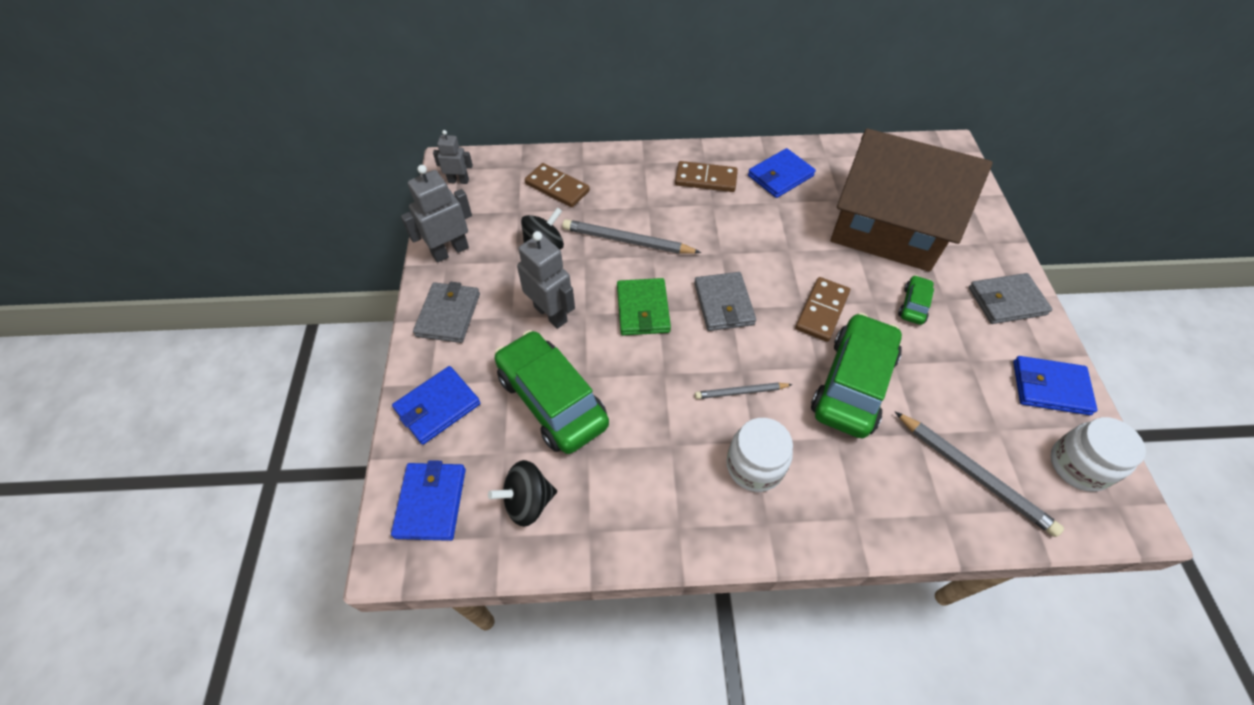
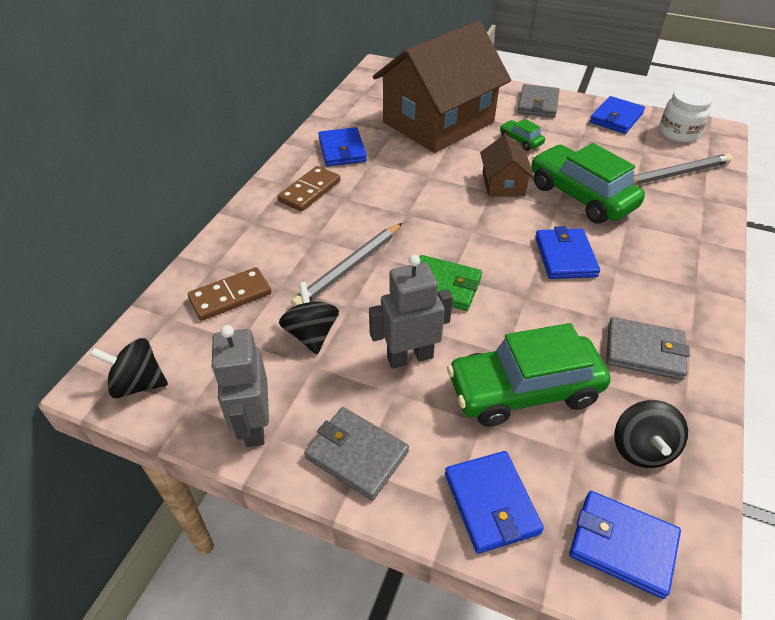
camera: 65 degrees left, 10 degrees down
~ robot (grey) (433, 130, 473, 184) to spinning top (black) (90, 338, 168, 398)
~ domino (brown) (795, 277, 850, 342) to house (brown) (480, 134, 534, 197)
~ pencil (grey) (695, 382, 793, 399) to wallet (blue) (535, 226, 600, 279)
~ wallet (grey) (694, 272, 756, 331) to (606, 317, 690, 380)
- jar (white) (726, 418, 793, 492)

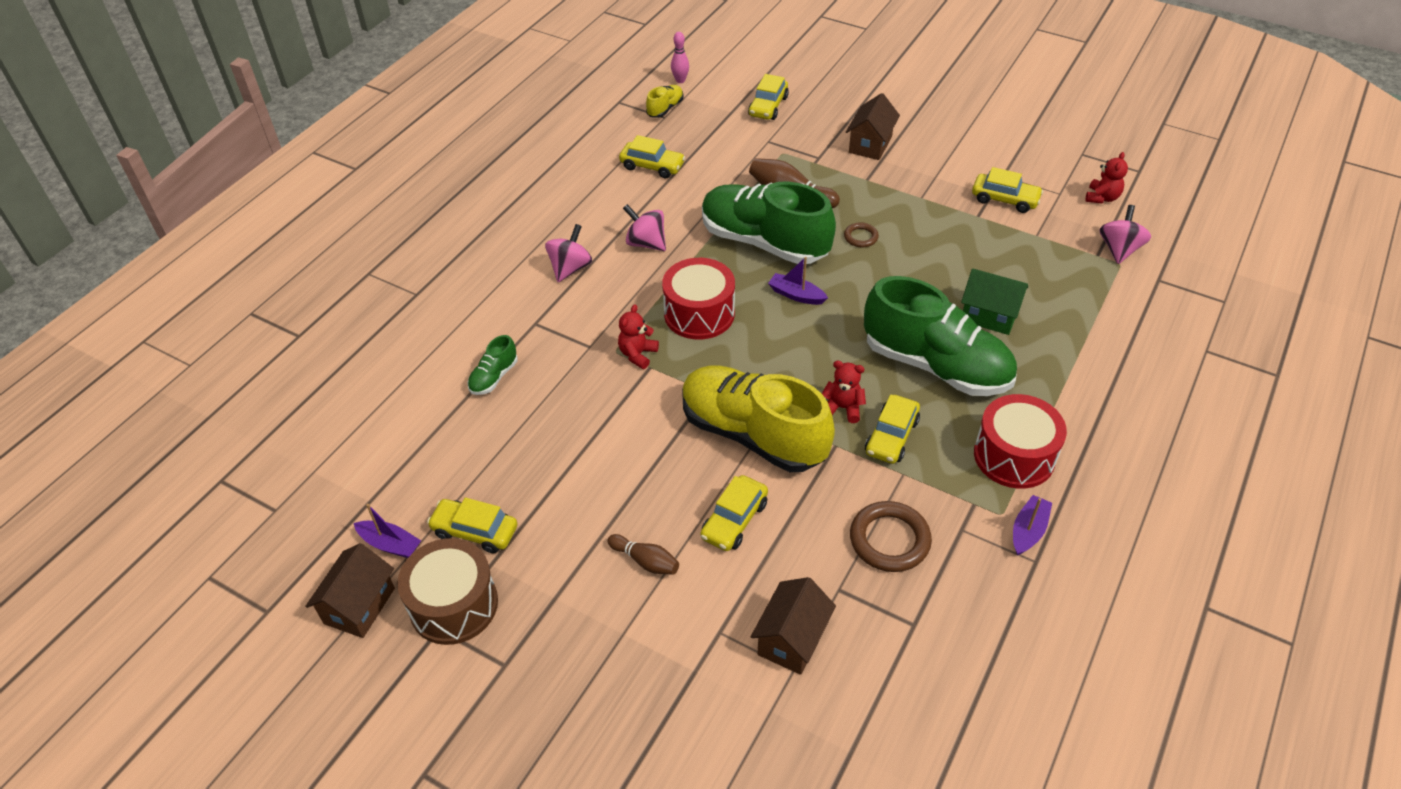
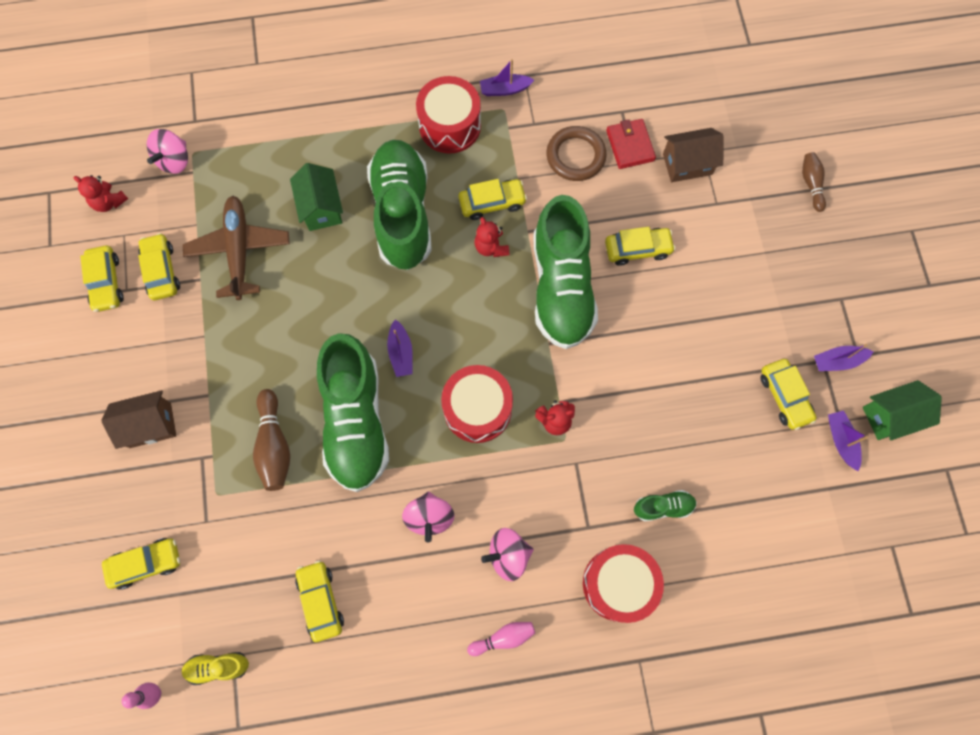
camera: 130 degrees left, 25 degrees up
~ teddy bear (red) (1085, 152, 1128, 204) = (73, 175, 128, 212) 135 degrees counterclockwise
+ car (yellow) (80, 245, 124, 312)
~ spinning top (pink) (1100, 205, 1151, 264) = (147, 129, 188, 174) 45 degrees counterclockwise
+ plane (brown) (183, 196, 290, 300)
+ bowling pin (pink) (467, 622, 535, 656)
~ shoe (yellow) (682, 366, 835, 472) to shoe (green) (534, 195, 598, 349)
+ drum (red) (583, 544, 664, 623)
+ wallet (red) (606, 119, 656, 169)
~ bowling pin (brown) (608, 534, 679, 575) to (802, 152, 826, 212)
~ drum (brown) (397, 538, 498, 645) to boat (purple) (814, 344, 873, 371)
~ house (brown) (305, 543, 395, 638) to house (green) (863, 380, 942, 441)
- ring (brown) (844, 222, 879, 247)

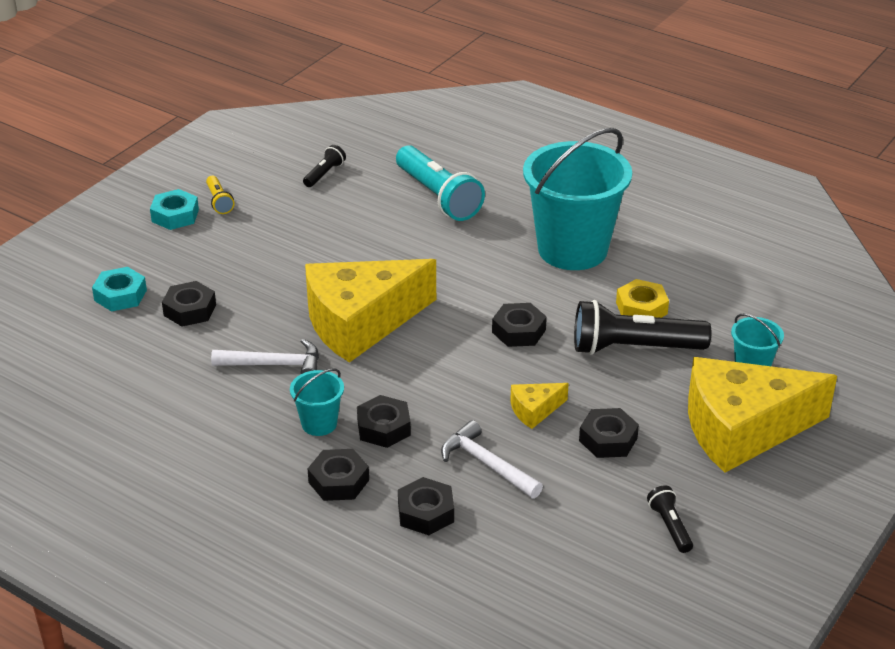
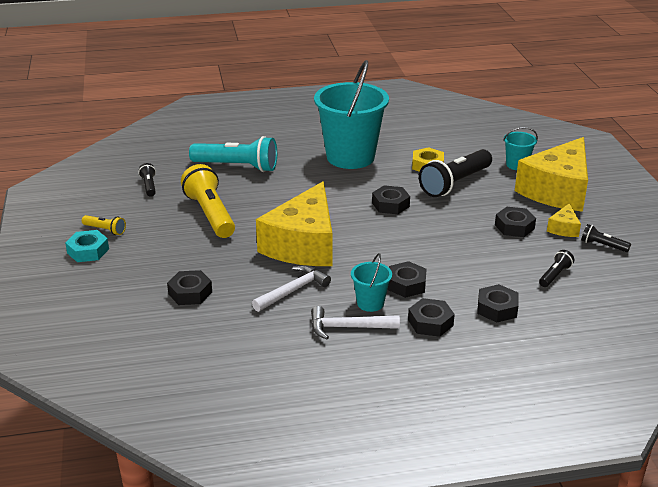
camera: 45 degrees left, 5 degrees down
+ flashlight (yellow) (181, 164, 235, 238)
~ hammer (white) (441, 420, 543, 499) to (311, 306, 400, 339)
+ flashlight (black) (539, 250, 574, 287)
~ cheese (yellow) (510, 383, 569, 429) to (547, 203, 581, 237)
- nut (turquoise) (92, 267, 147, 312)

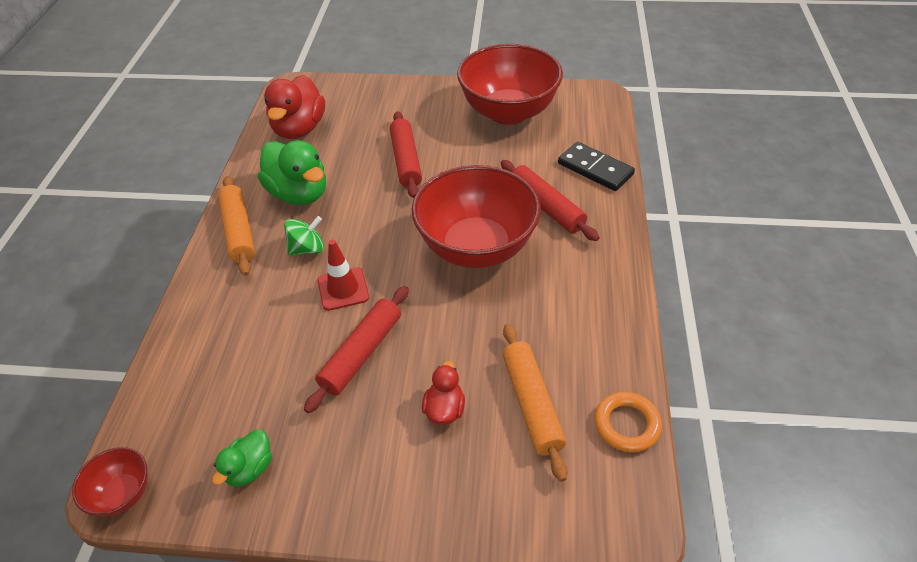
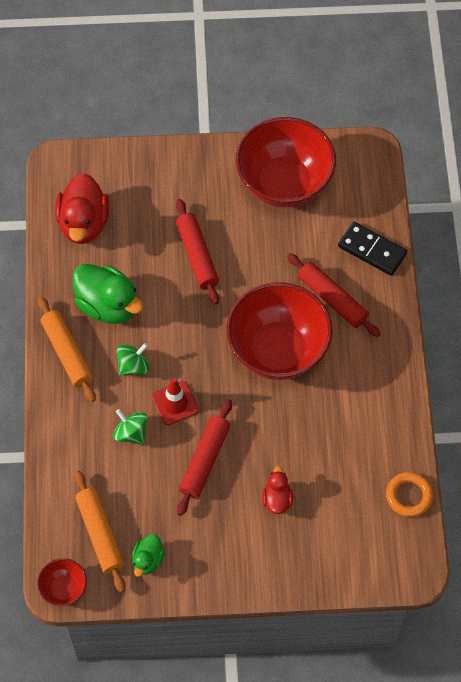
camera: 10 degrees left, 15 degrees up
~ rolling pin (orange) (503, 324, 568, 482) to (74, 471, 126, 592)
+ spinning top (green) (113, 409, 147, 444)

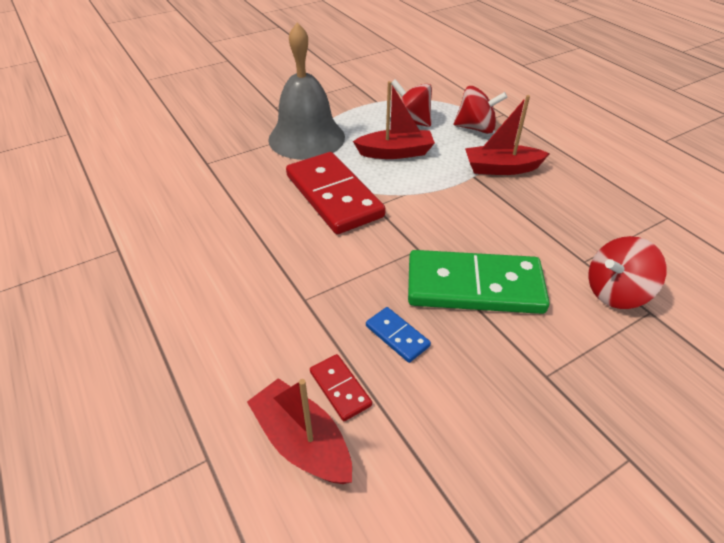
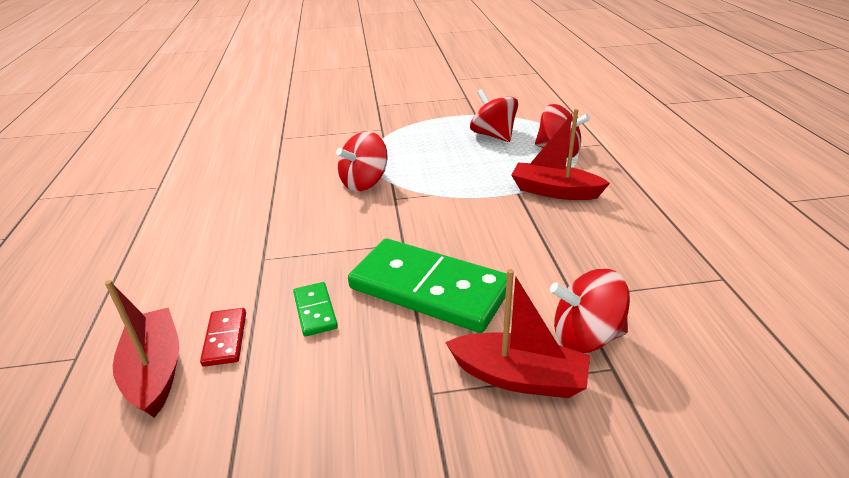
camera: 25 degrees right, 10 degrees down
~ domino (blue) (366, 307, 431, 363) to domino (green) (293, 282, 338, 337)
~ domino (red) (286, 152, 386, 234) to spinning top (red) (336, 131, 387, 191)
~ boat (red) (353, 81, 435, 159) to (445, 269, 590, 398)
- bell (grey) (268, 23, 345, 160)

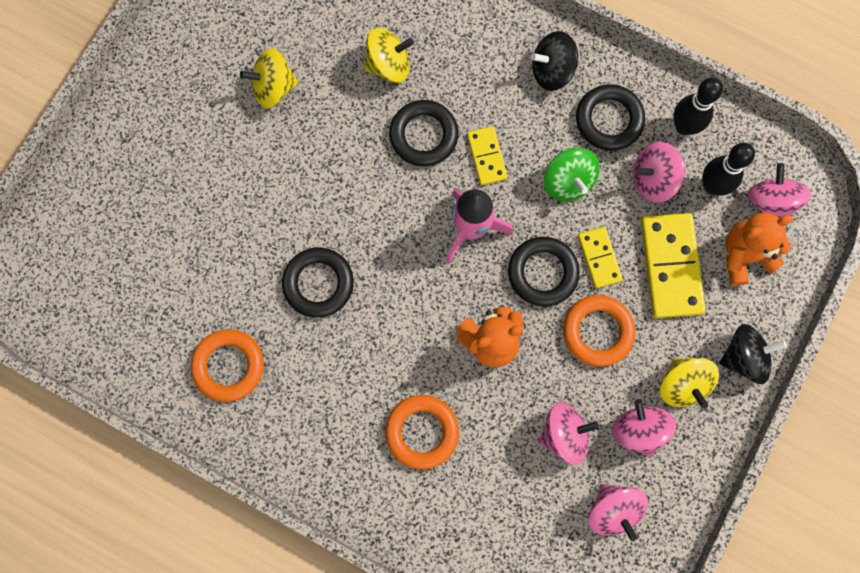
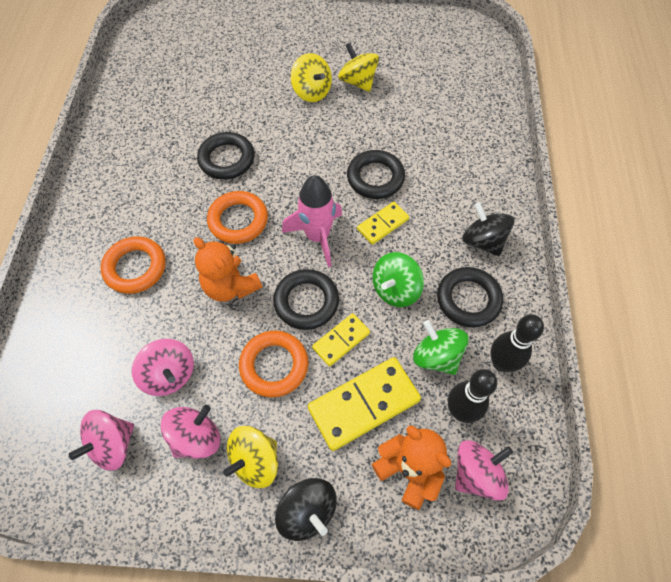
camera: 65 degrees right, 15 degrees down
~ ring (orange) (191, 329, 264, 402) to (207, 191, 268, 244)
~ spinning top (yellow) (364, 28, 414, 83) to (291, 53, 332, 102)
~ spinning top (pink) (633, 142, 685, 202) to spinning top (green) (413, 320, 469, 375)

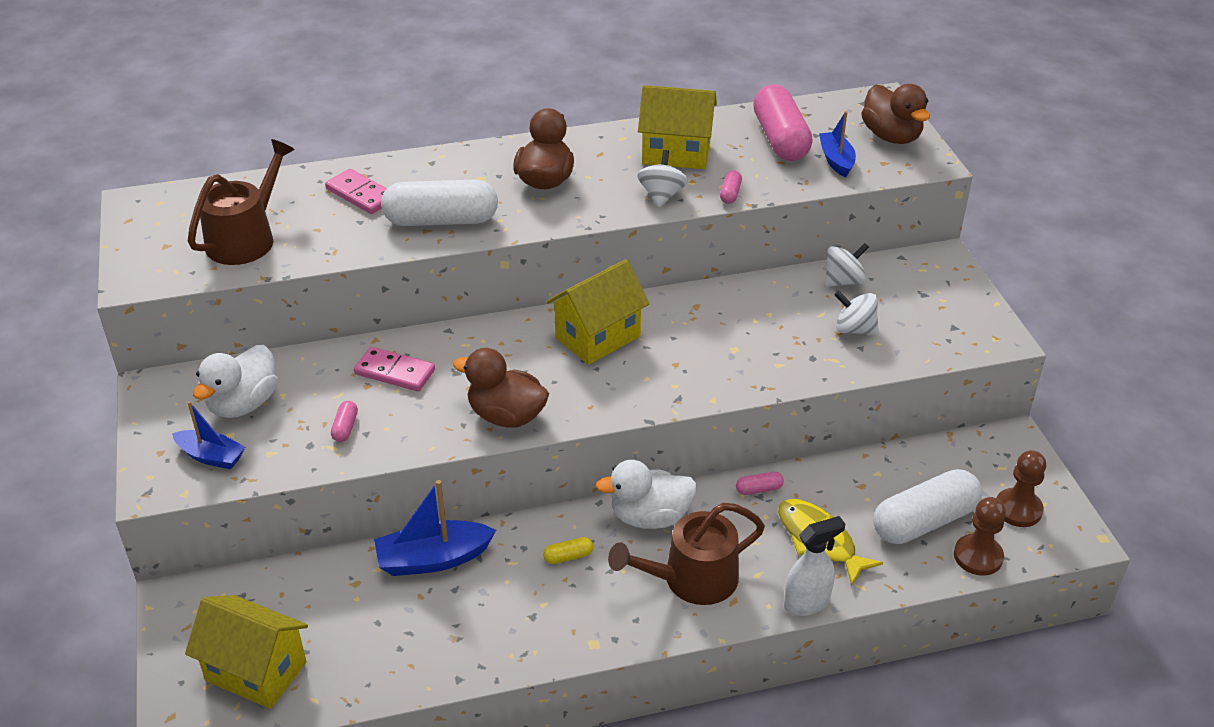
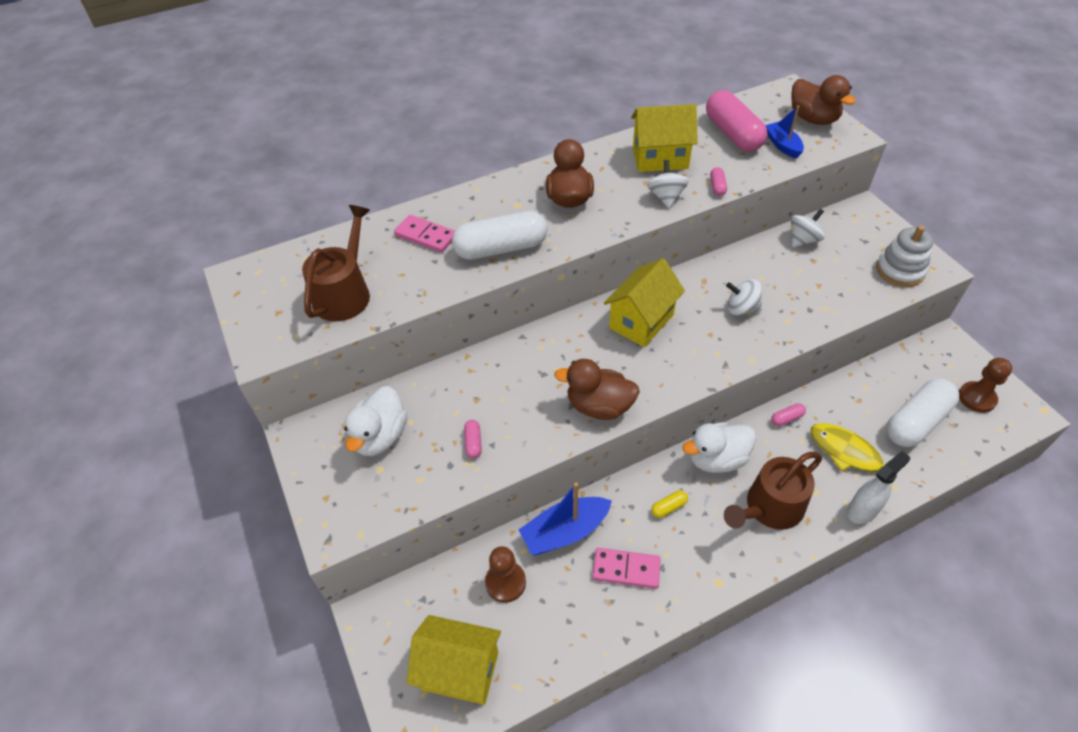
camera: 10 degrees left, 10 degrees up
~ pawn (brown) (954, 497, 1006, 576) to (485, 546, 526, 603)
~ domino (pink) (354, 347, 435, 392) to (593, 548, 661, 589)
~ spinning top (white) (834, 291, 879, 335) to (726, 279, 762, 315)
+ stacking toy (white) (876, 225, 933, 287)
- boat (blue) (172, 401, 245, 469)

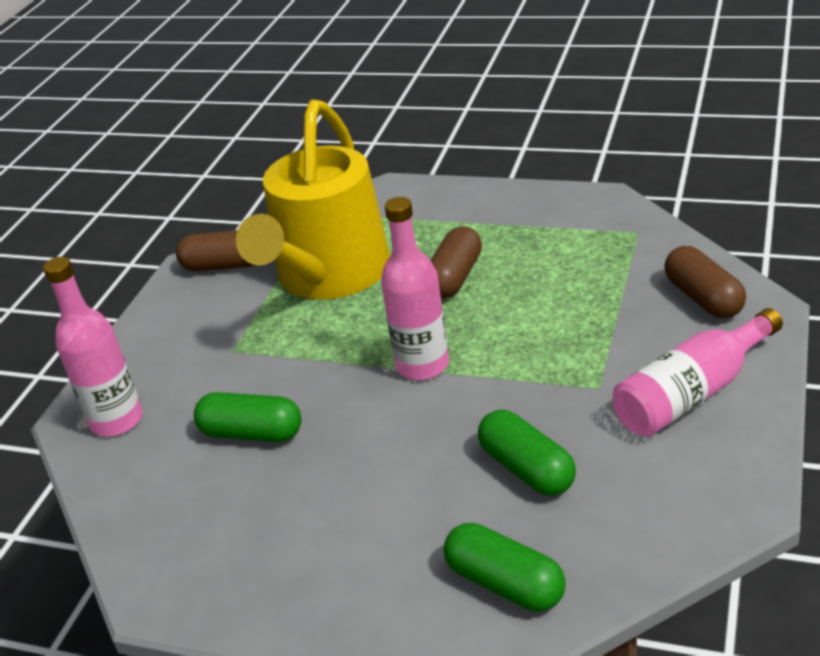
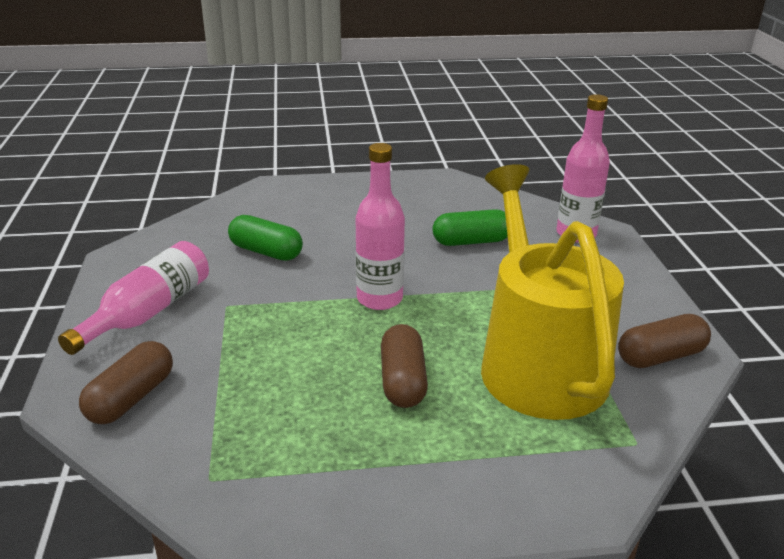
camera: 150 degrees right, 5 degrees down
~ capsule (brown) (664, 246, 746, 318) = (79, 341, 173, 424) 75 degrees clockwise
- capsule (green) (443, 523, 566, 611)

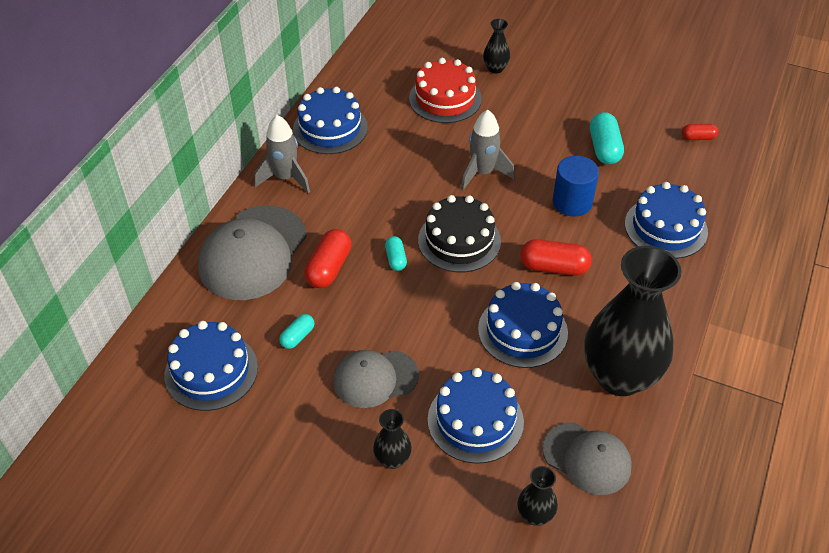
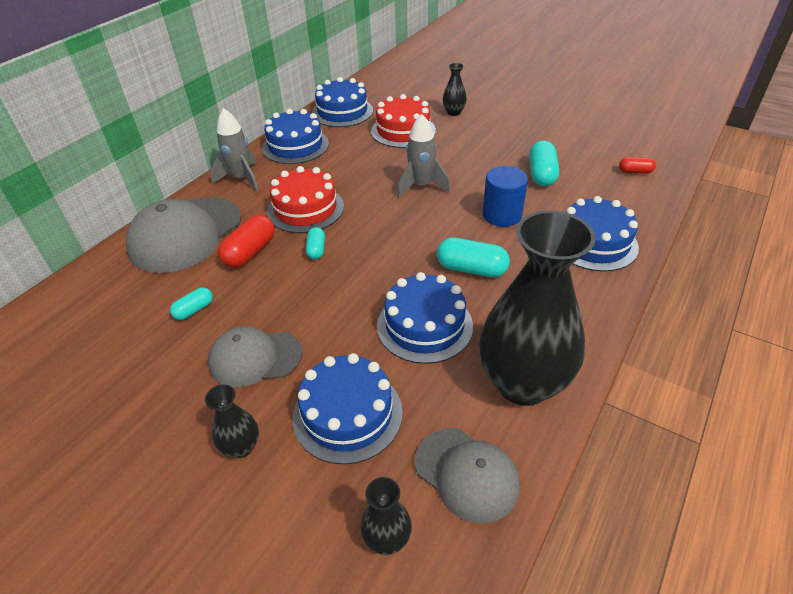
camera: 10 degrees right, 5 degrees down
+ cake (red) (267, 166, 344, 233)
~ cake (blue) (164, 321, 258, 411) to (312, 77, 373, 127)
~ capsule (red) (520, 239, 592, 276) to capsule (turquoise) (437, 237, 510, 278)
- cake (black) (418, 195, 501, 272)

